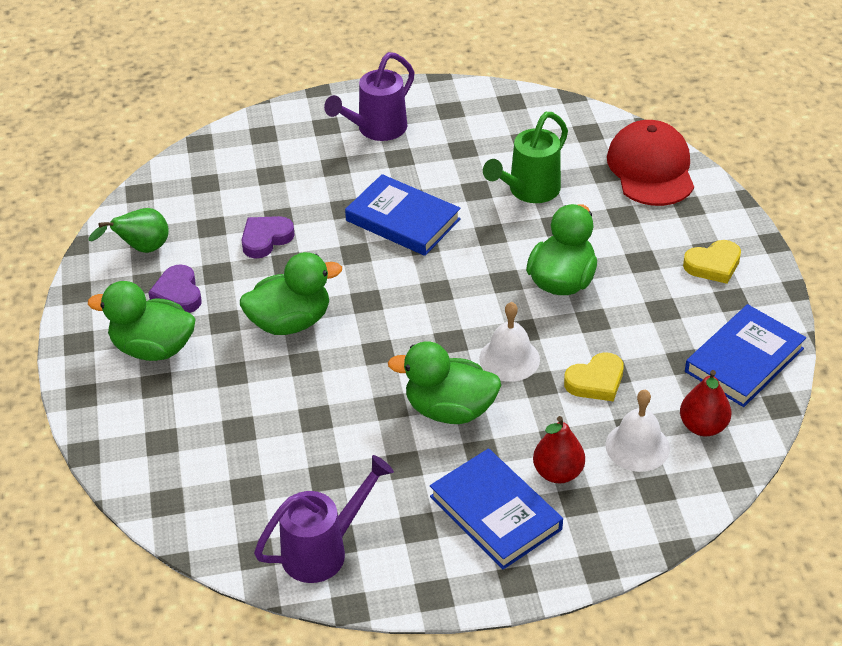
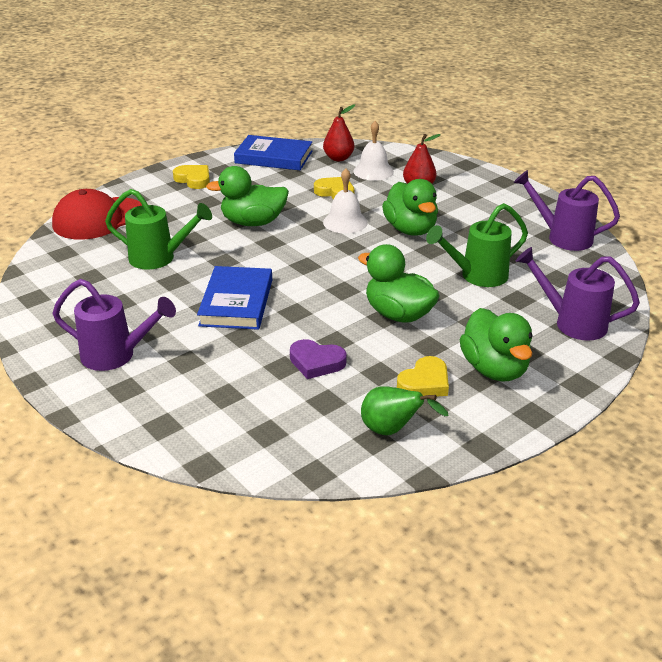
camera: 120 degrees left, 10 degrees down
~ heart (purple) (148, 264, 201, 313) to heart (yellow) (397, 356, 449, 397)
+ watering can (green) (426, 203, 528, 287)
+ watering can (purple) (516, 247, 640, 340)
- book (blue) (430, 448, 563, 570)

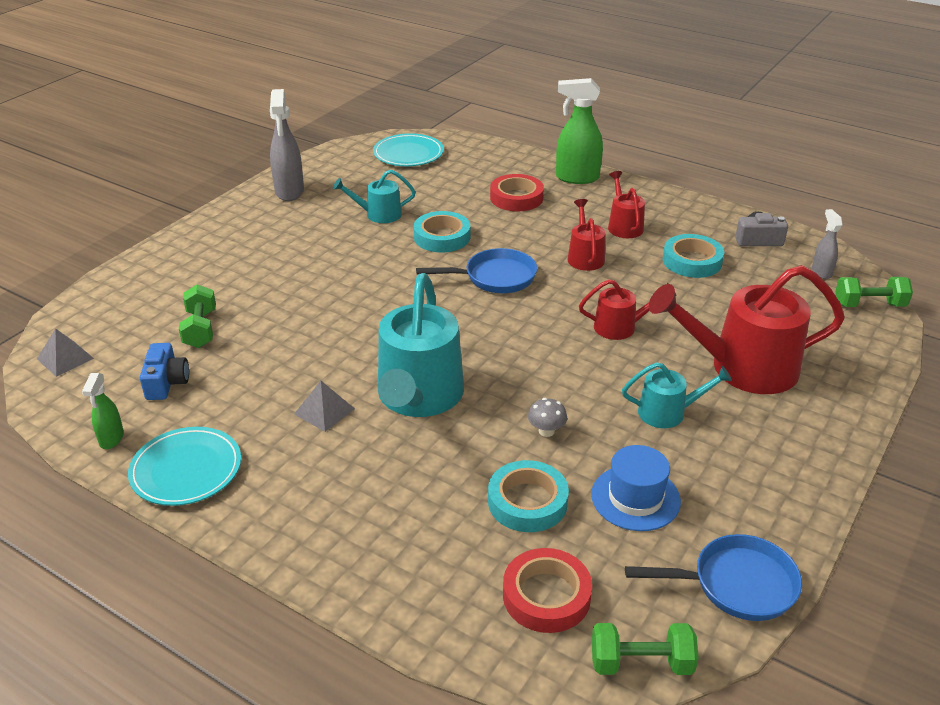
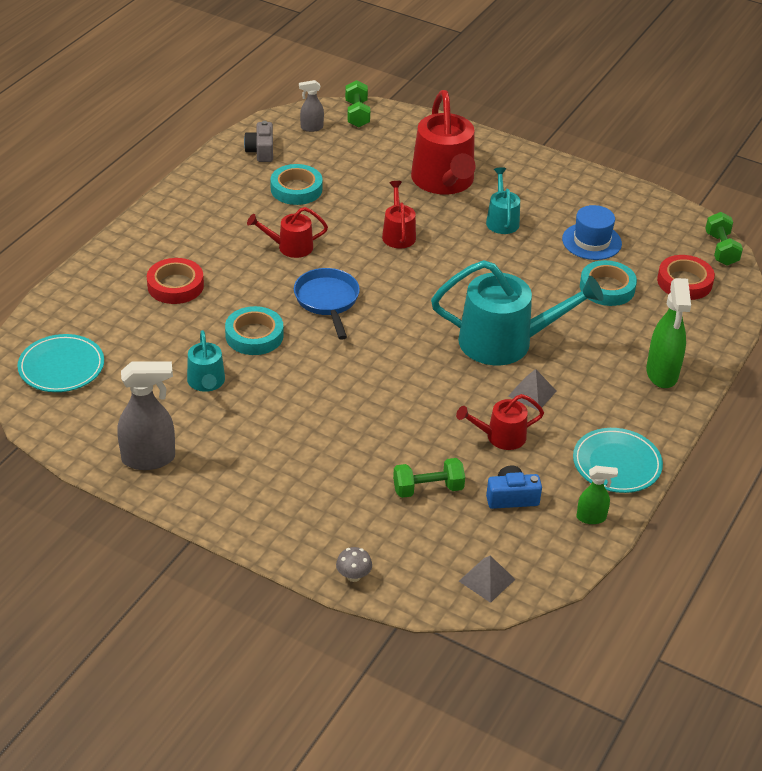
camera: 95 degrees left, 5 degrees up
~ mushroom (grey) (528, 398, 567, 437) to (336, 547, 372, 582)
~ watering can (red) (608, 171, 645, 238) to (456, 394, 544, 450)
~ spray bottle (green) (556, 78, 603, 184) to (646, 278, 691, 388)
- pan (blue) (625, 534, 802, 621)

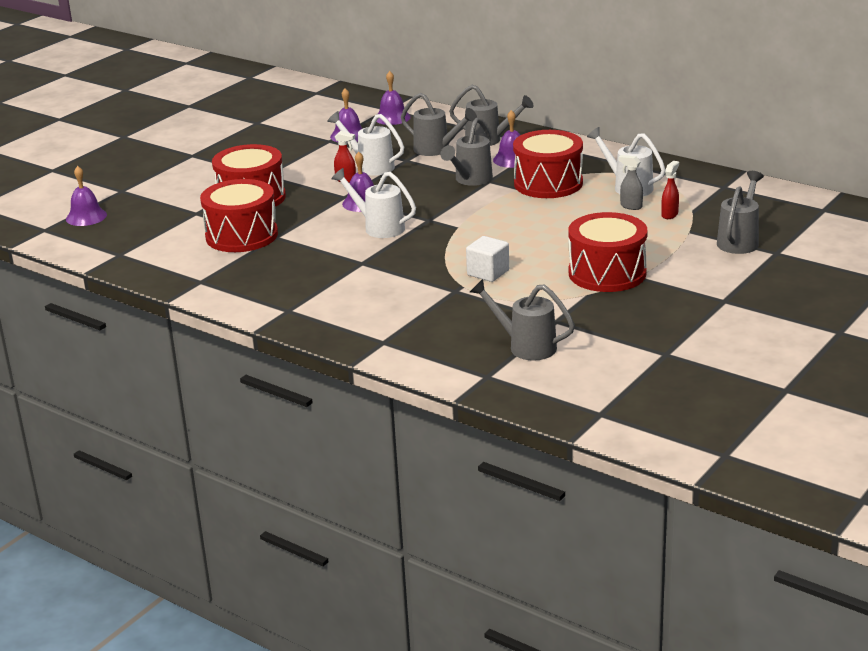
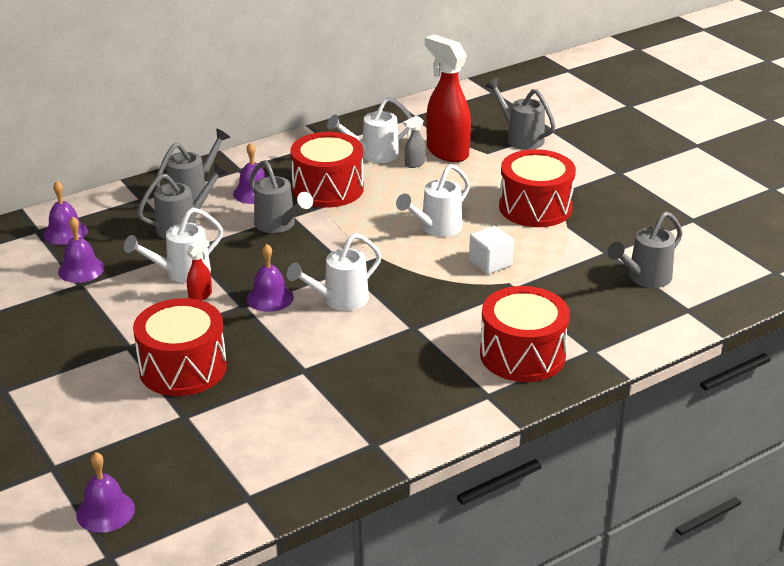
camera: 70 degrees left, 5 degrees up
+ watering can (white) (396, 164, 470, 237)
~ spray bottle (red) (661, 161, 679, 219) = (425, 34, 471, 162) x2.31
~ drum (red) (200, 179, 278, 252) to (480, 286, 570, 382)

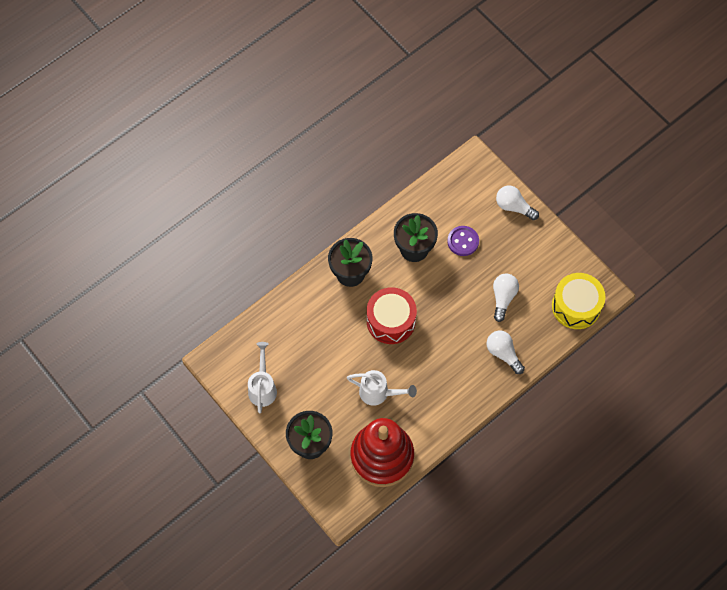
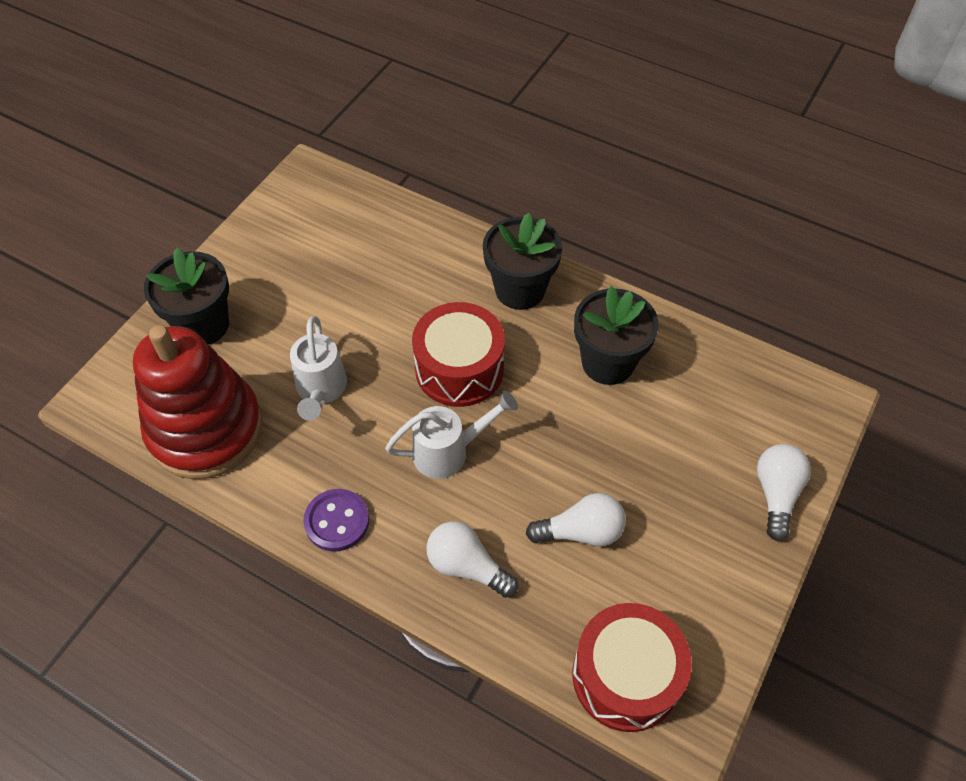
camera: 70 degrees right, 10 degrees down
~ button (purple) (447, 226, 479, 256) to (303, 489, 369, 552)
~ watering can (white) (248, 342, 277, 413) to (385, 390, 518, 479)
~ light bulb (white) (487, 330, 525, 374) = (426, 522, 518, 598) 90 degrees counterclockwise
~ drum (yellow) (552, 273, 605, 329) to drum (red) (572, 603, 692, 732)

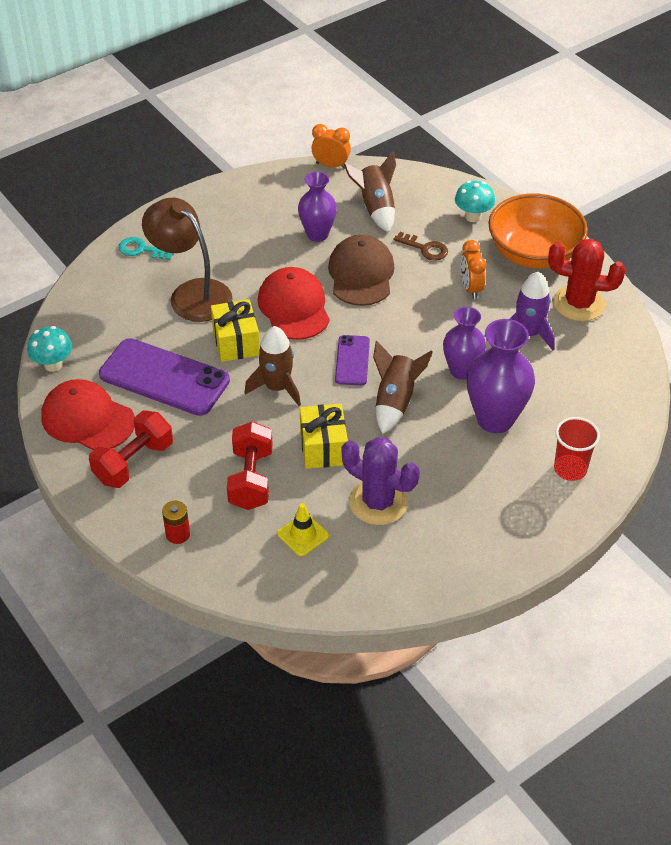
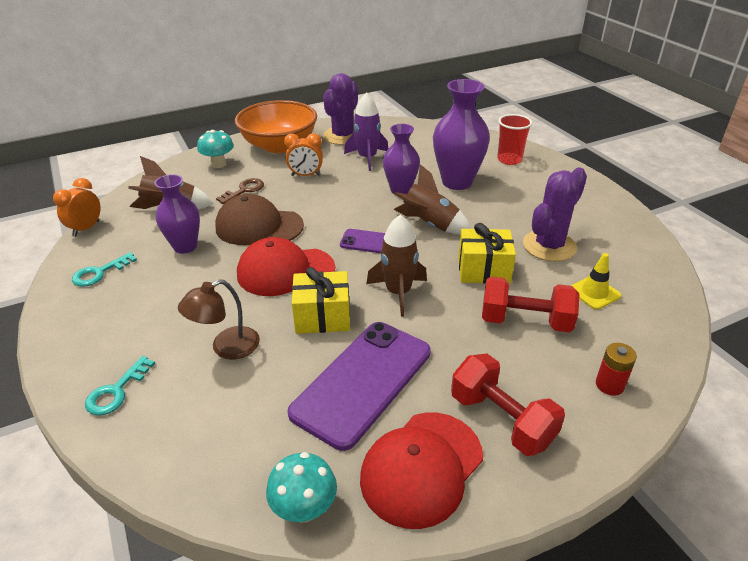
camera: 80 degrees left, 10 degrees down
+ key (turquoise) (72, 252, 137, 287)
~ lamp (brown) (142, 198, 233, 322) = (178, 279, 260, 359) x0.61
~ cactus (red) (548, 239, 626, 321) to cactus (purple) (323, 73, 358, 145)

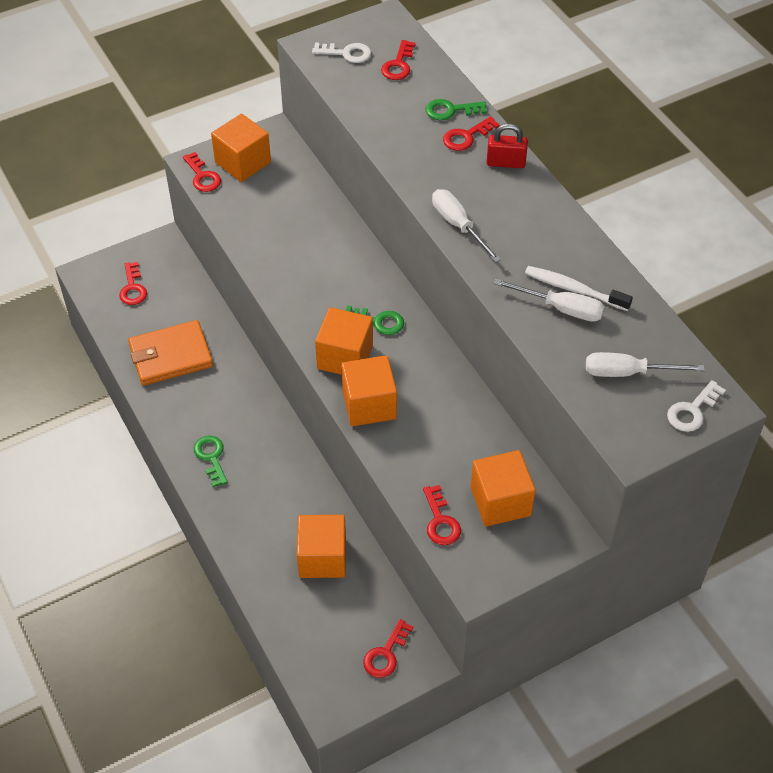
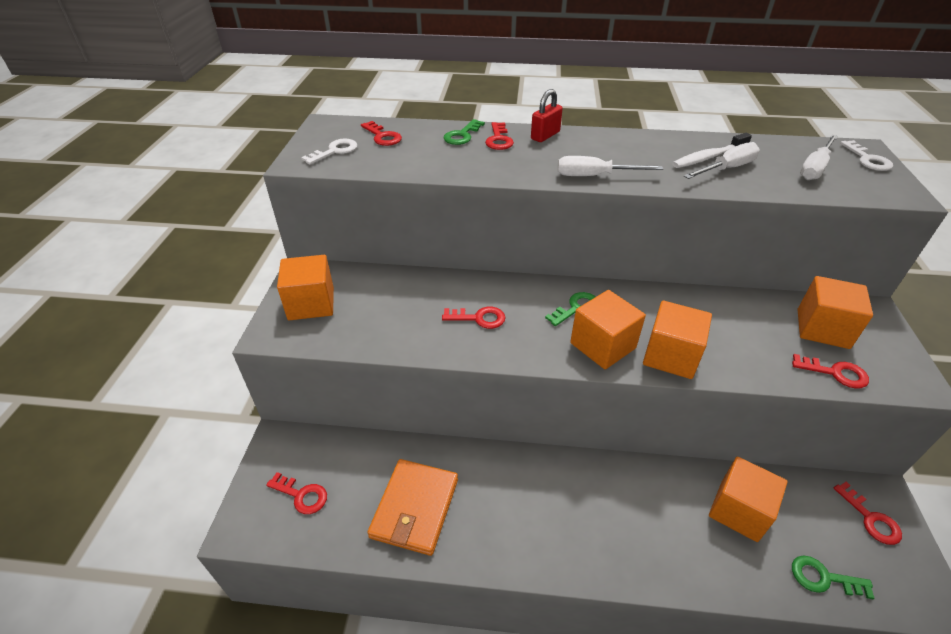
camera: 55 degrees left, 10 degrees down
~ key (red) (183, 152, 221, 192) to (442, 307, 506, 329)
~ key (green) (194, 435, 228, 487) to (792, 556, 874, 599)

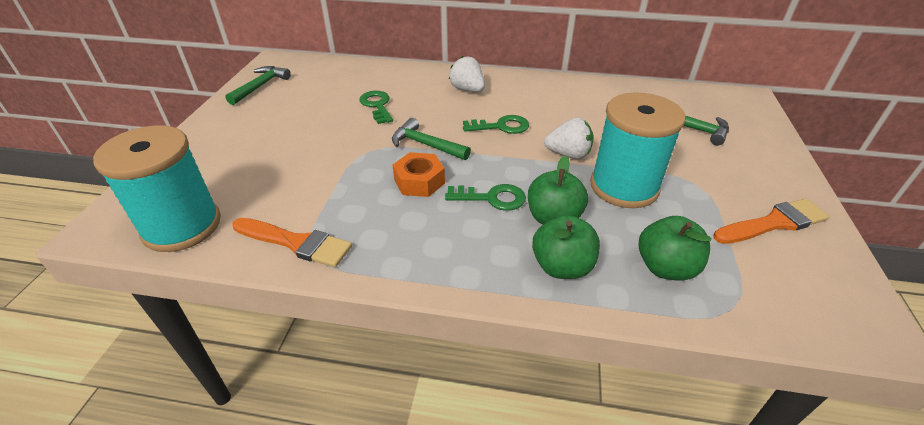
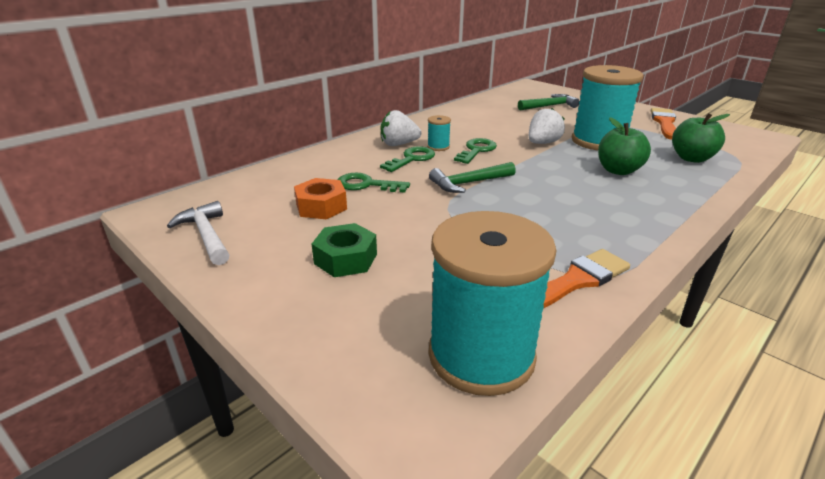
camera: 55 degrees left, 10 degrees down
~ hammer (green) (225, 66, 291, 105) to hammer (white) (167, 201, 229, 265)
~ nut (orange) (392, 152, 445, 197) to (294, 178, 347, 219)
+ nut (green) (312, 223, 377, 277)
~ key (green) (445, 184, 526, 211) to (380, 146, 435, 172)
+ spool (turquoise) (427, 115, 451, 151)
- apple (green) (532, 215, 600, 279)

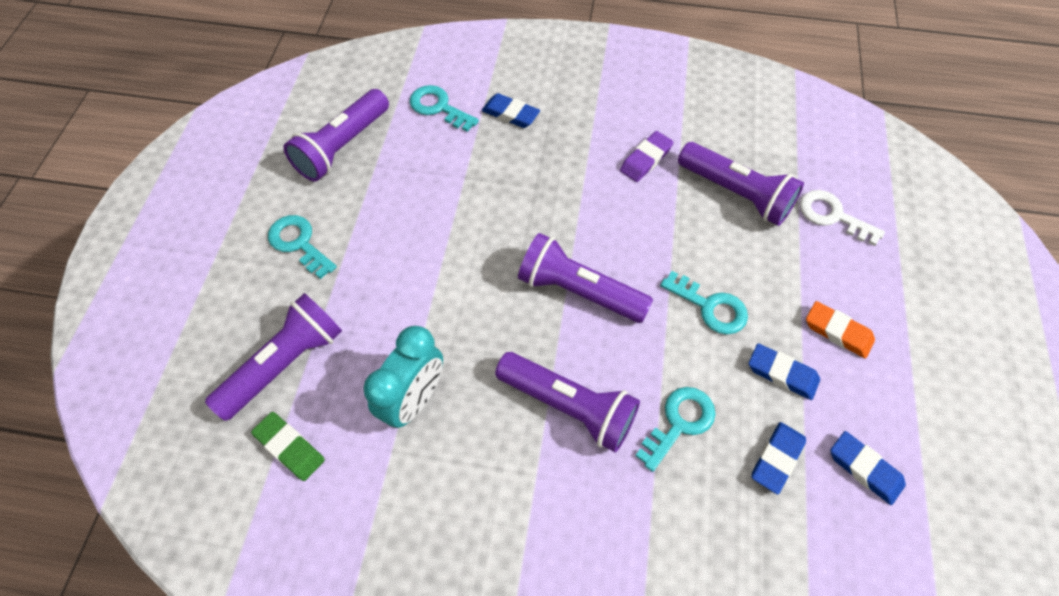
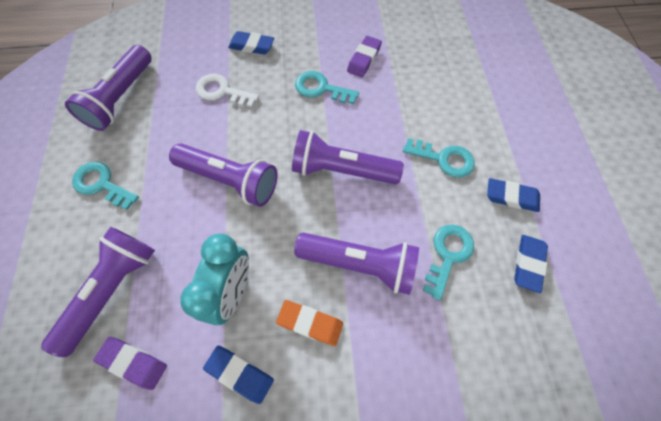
camera: 15 degrees left, 5 degrees up
~ eraser (green) (251, 412, 325, 481) to eraser (purple) (93, 337, 167, 390)
~ flashlight (purple) (678, 142, 804, 226) to (169, 143, 278, 207)
~ key (white) (800, 190, 885, 246) to (196, 74, 259, 107)
~ eraser (blue) (830, 431, 906, 505) to (203, 346, 274, 404)
~ eraser (orange) (806, 301, 875, 358) to (276, 300, 343, 346)
~ key (turquoise) (410, 85, 479, 132) to (295, 71, 359, 104)

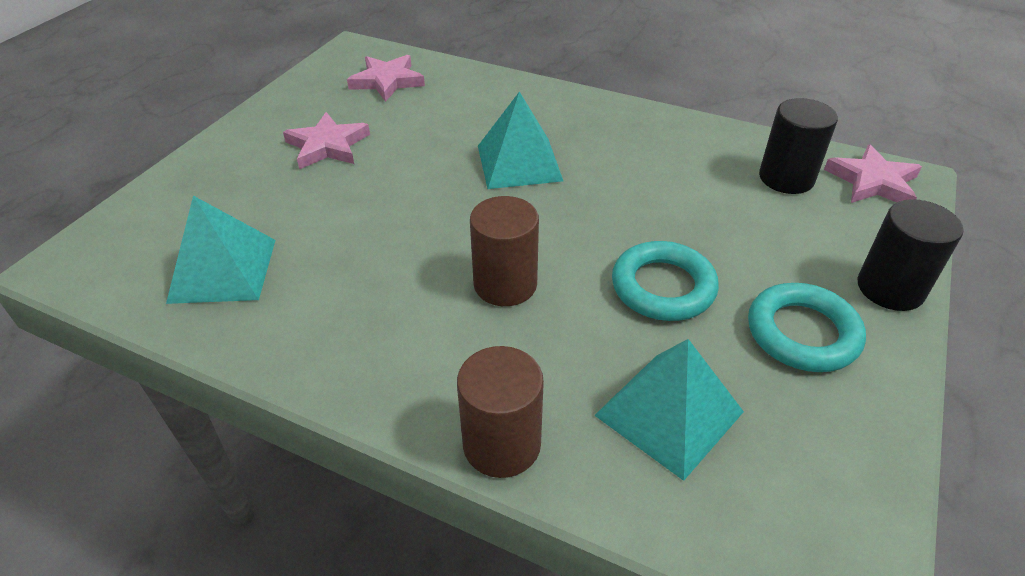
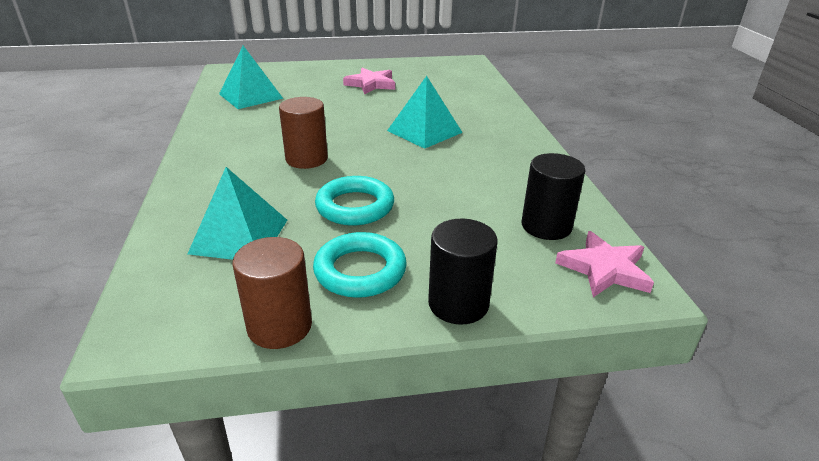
camera: 55 degrees right, 10 degrees down
~ cylinder (brown) (457, 346, 544, 478) to (232, 237, 312, 349)
- star (pink) (347, 55, 425, 102)

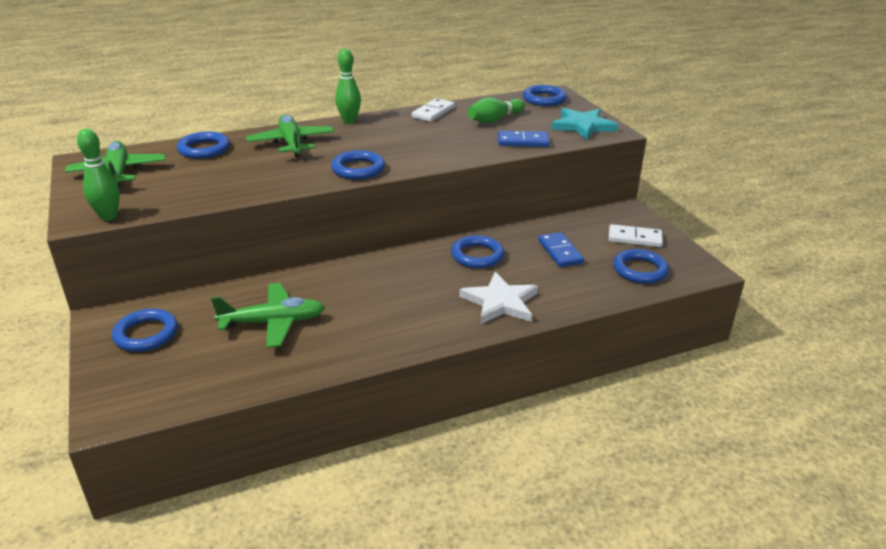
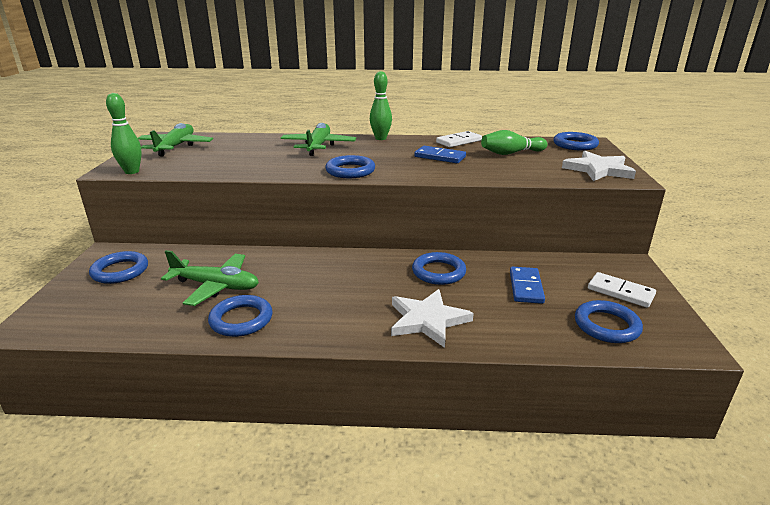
camera: 25 degrees right, 5 degrees down
~ ring (blue) (177, 132, 230, 159) to (208, 295, 272, 337)
~ domino (blue) (498, 131, 550, 147) to (414, 146, 466, 163)
~ star (turquoise) (551, 108, 618, 140) to star (white) (562, 151, 636, 181)

